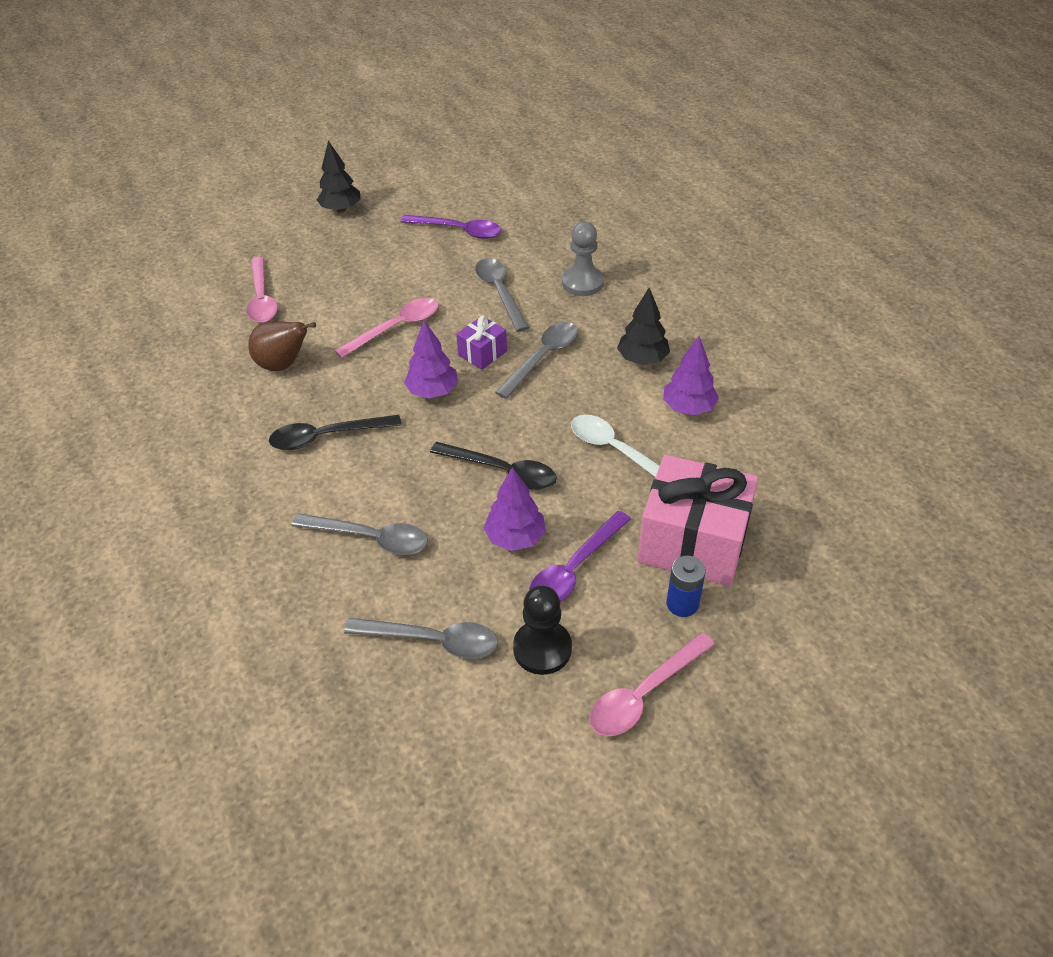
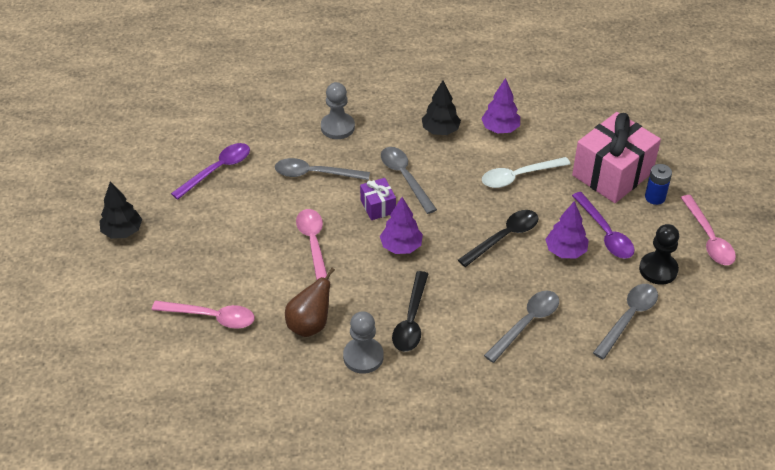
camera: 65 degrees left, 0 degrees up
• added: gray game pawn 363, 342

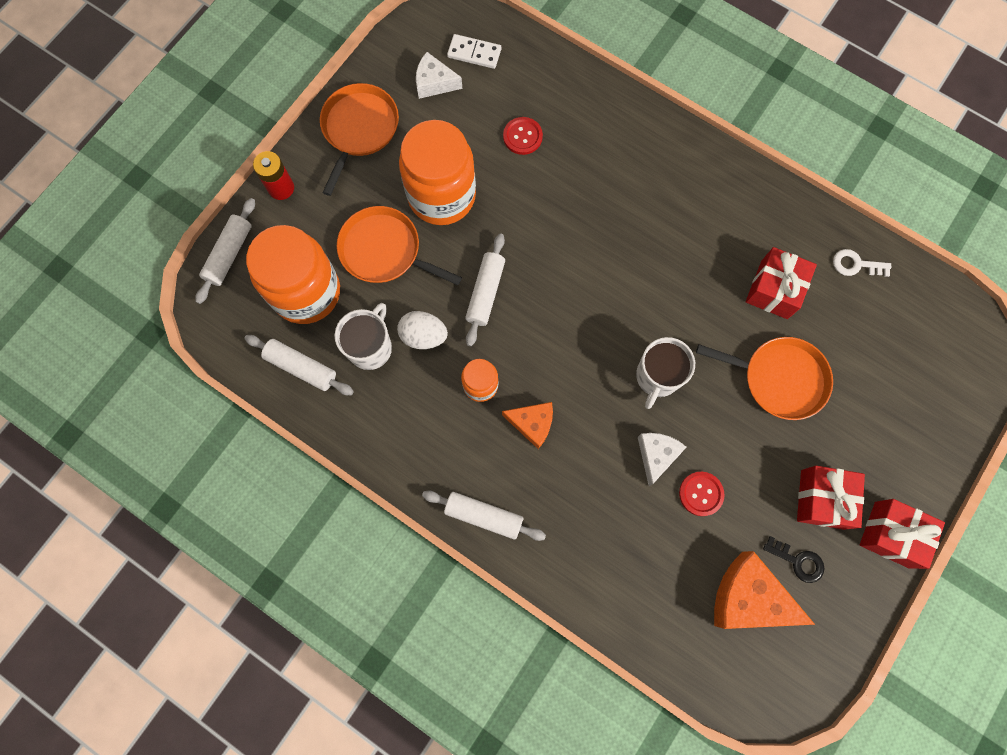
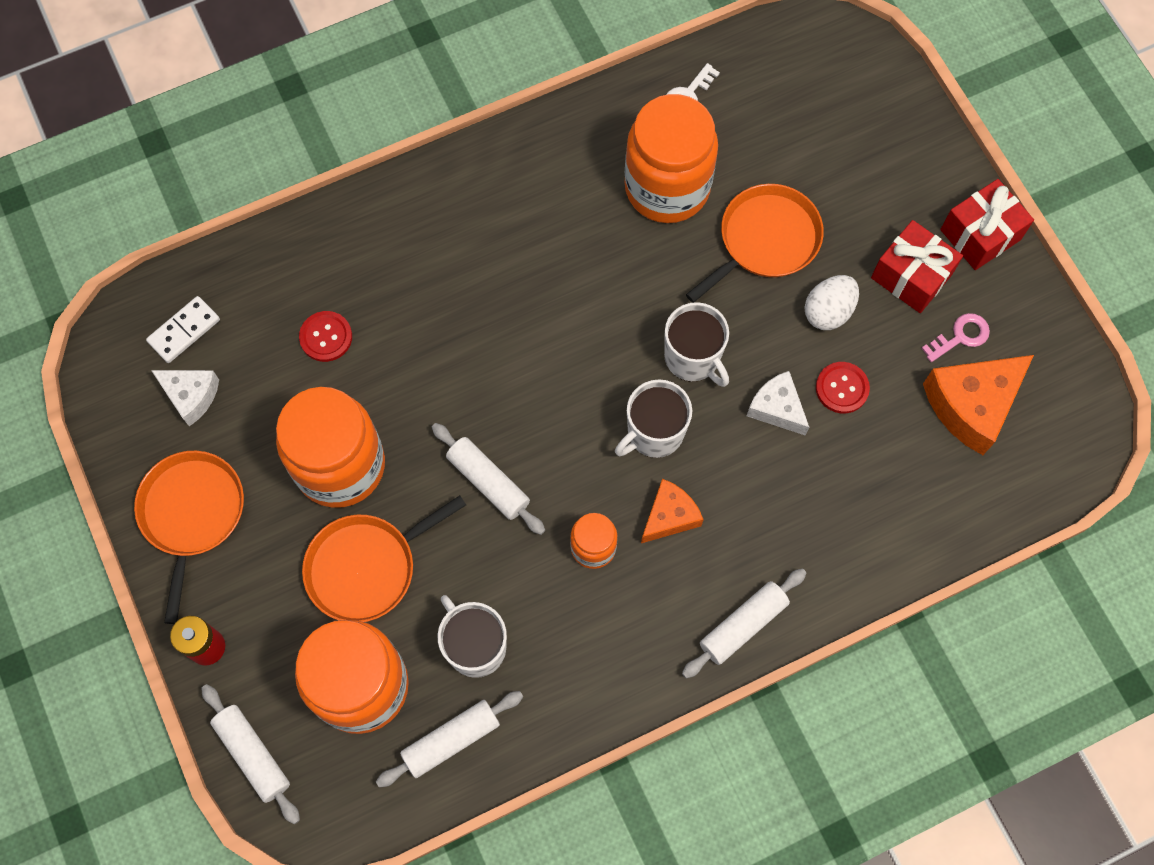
camera: 60 degrees left, 5 degrees down
• turned: orange pan 359, 139 = 189, 537 45 degrees clockwise
• moved: white egg 422, 330 to 831, 302
• turned: white cheese wedge 439, 75 = 185, 398 105 degrees counterclockwise
• replaced: red gift 781, 283 to orange jar 671, 158
• recoloured: jet-black latchkey 793, 559 to rose-pink latchkey 955, 337
• added: white mug 653, 418

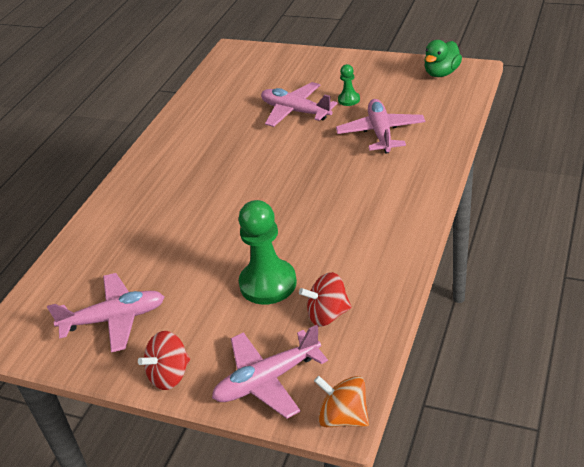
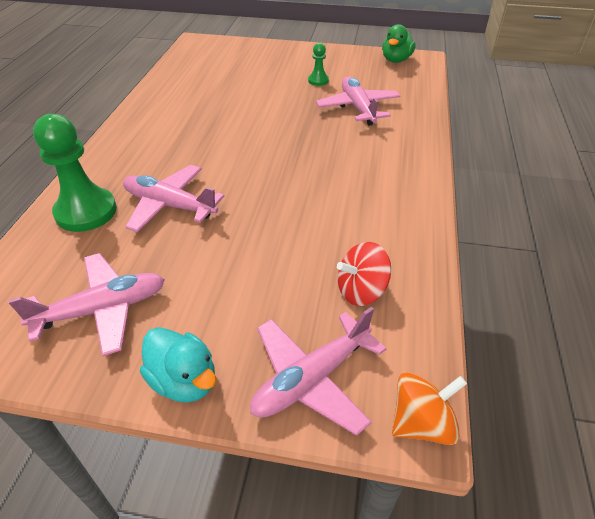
camera: 15 degrees left, 5 degrees up
• replaced: red spinning top 164, 360 to teal rubber duck 178, 365
• moved: emerald game pawn 268, 252 to 75, 173
• moved: rose-pink toy plane 299, 104 to 173, 198
• turned: orange spinning top 341, 401 = 429, 408 135 degrees clockwise

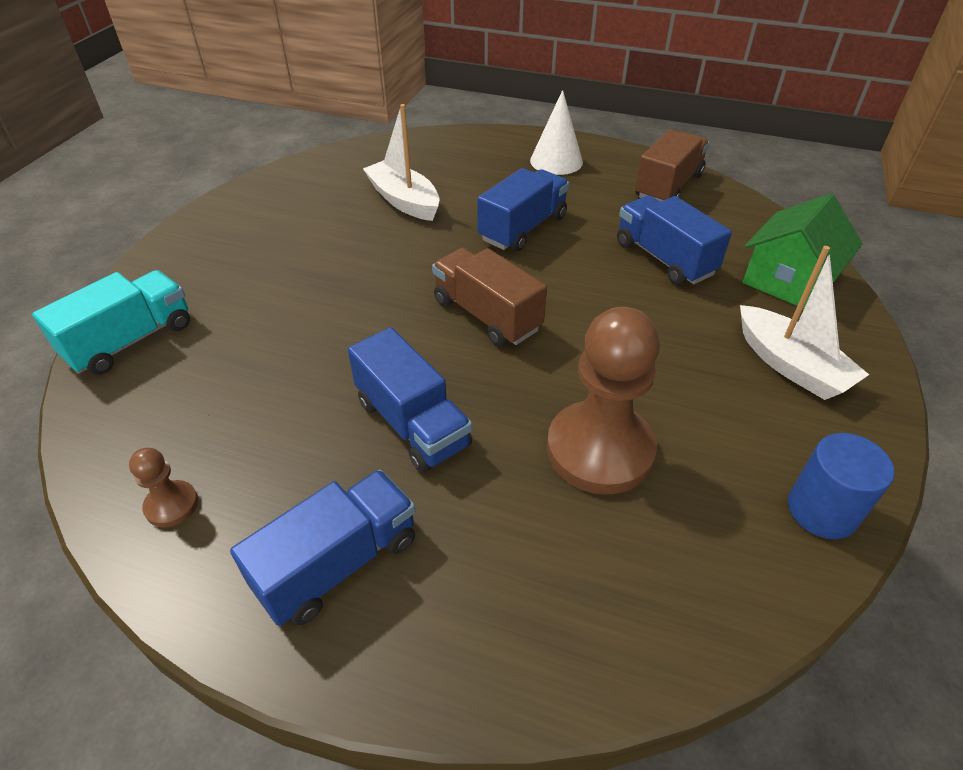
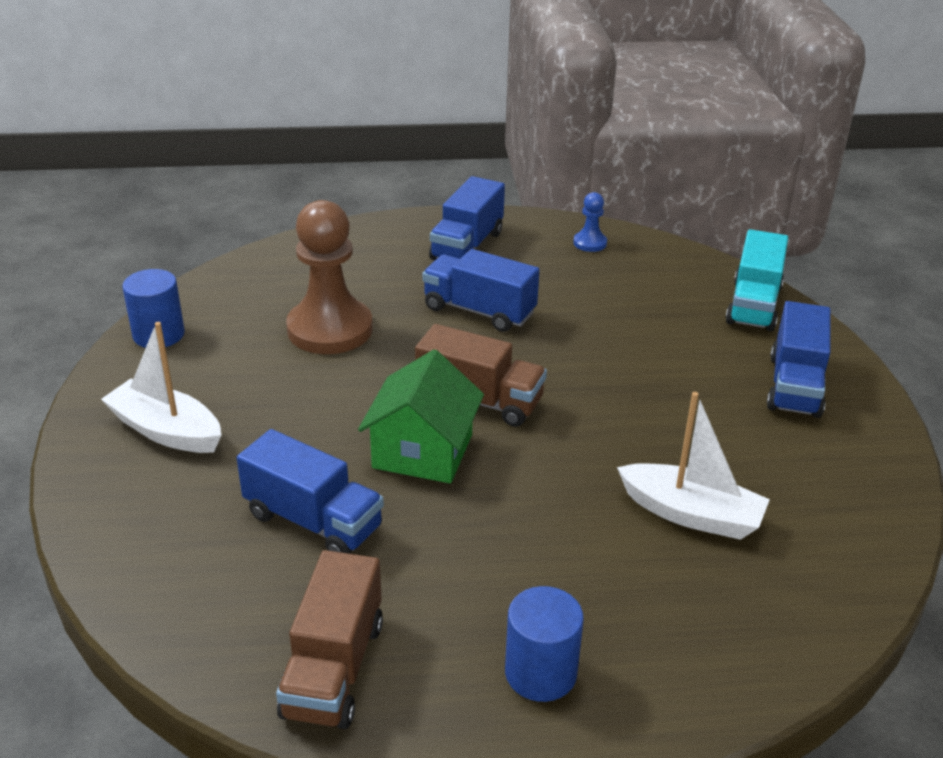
camera: 155 degrees right, 10 degrees down
• recoloured: brown game pawn 163, 487 to royal blue game pawn 590, 222
• moved: royal blue lorry 523, 210 to 799, 359
• replaced: white solid cone 556, 132 to royal blue cylinder shape 544, 644
• moved: emerald house 802, 251 to 421, 416

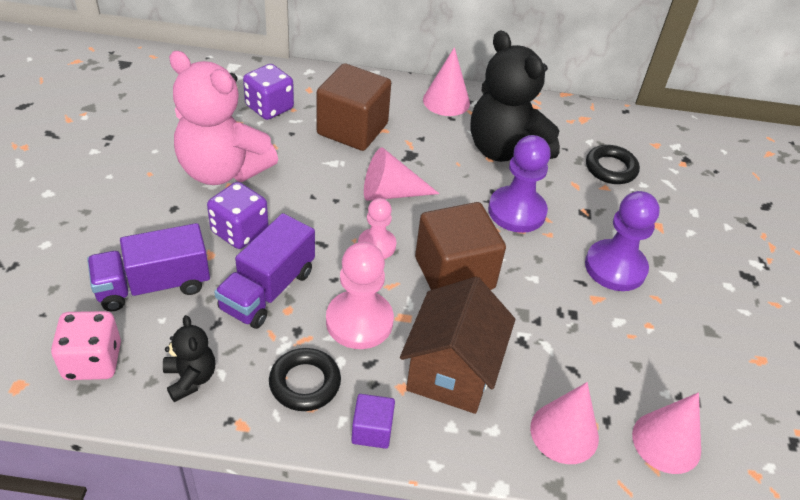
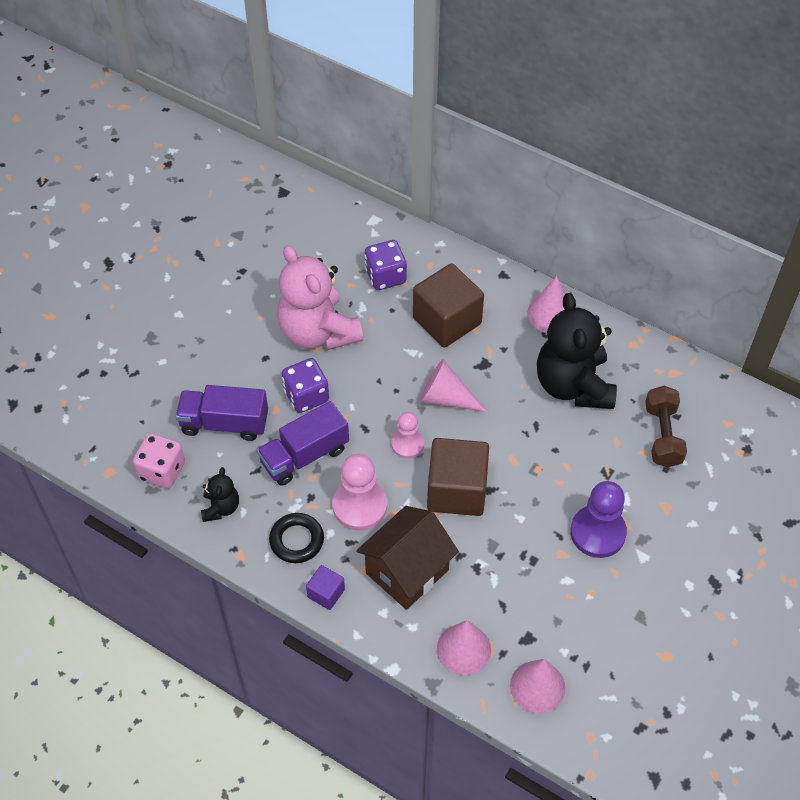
camera: 30 degrees right, 10 degrees up
• removed: purple game pawn 519, 184
• replaced: jet-black torus 613, 164 to brown free weight 666, 426

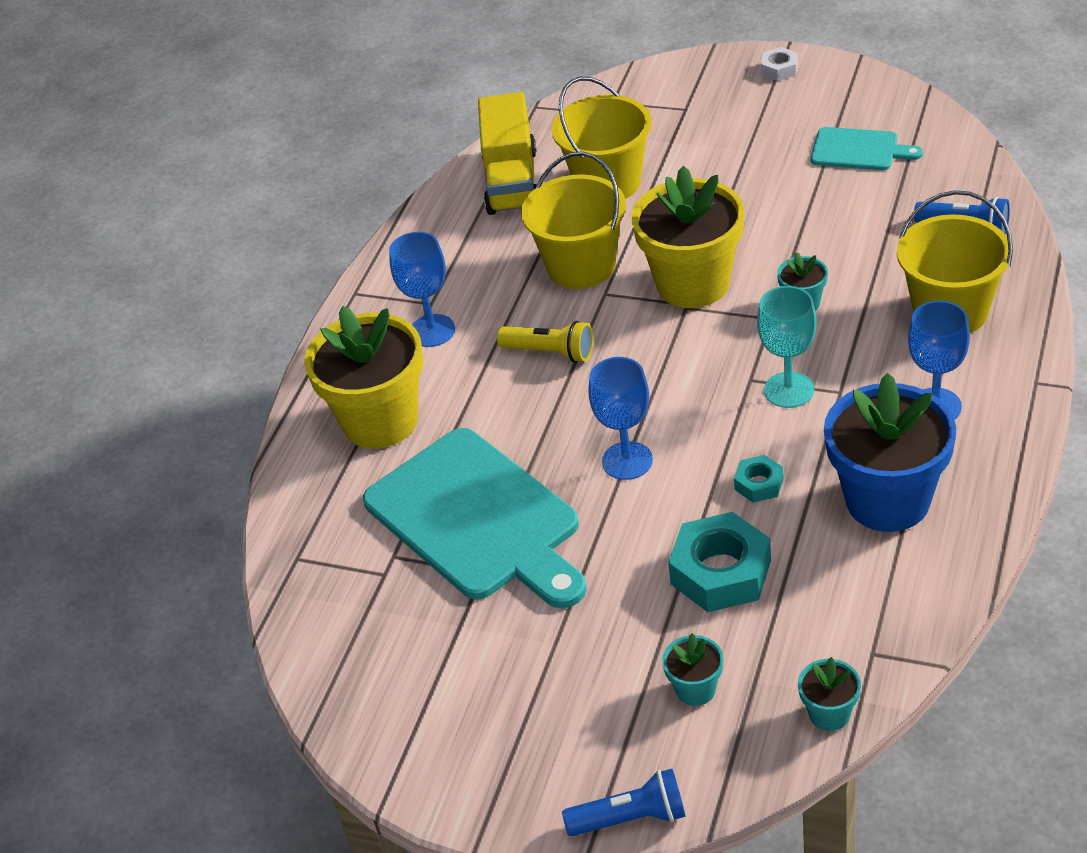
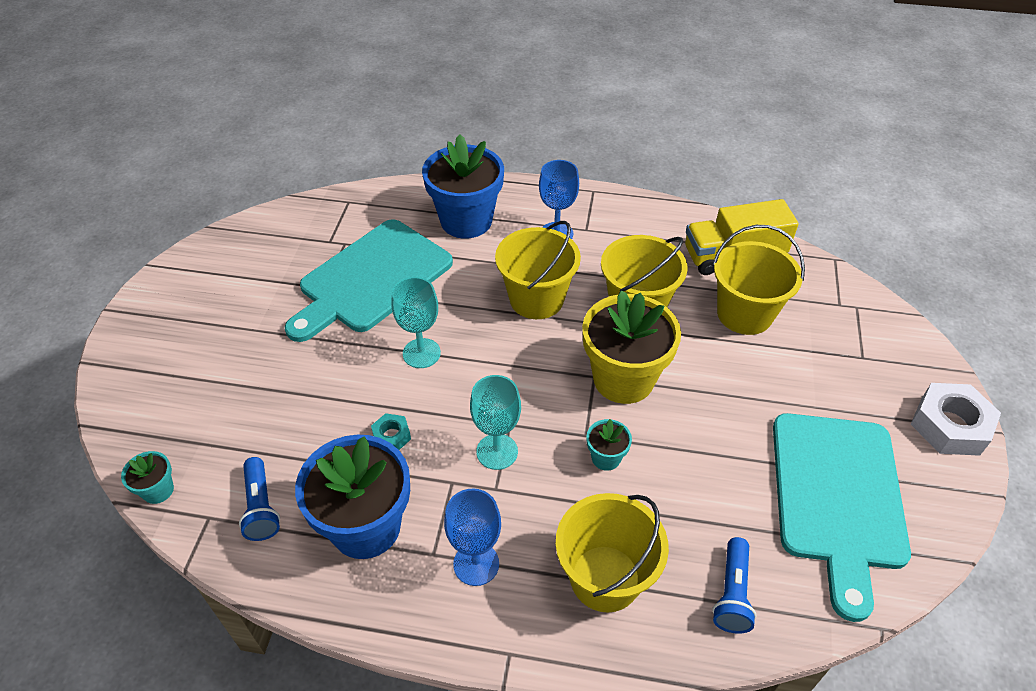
camera: 75 degrees right, 5 degrees up
• recoloured: yellow plant pot 363, 377 to royal blue plant pot 463, 186
• replaced: yellow pocket torch 545, 342 to yellow bucket 538, 270
• moved: royal blue pocket torch 624, 802 to 259, 499
• recoloured: royal blue wine glass 620, 418 to teal wine glass 416, 322
• removed: teal plant pot 693, 669
• removed: teal hexagon nut 719, 562
• resized: white hexagon nut 779, 64 = 956, 419 x1.97
• resized: teal cutting board 867, 148 = 842, 517 x2.05

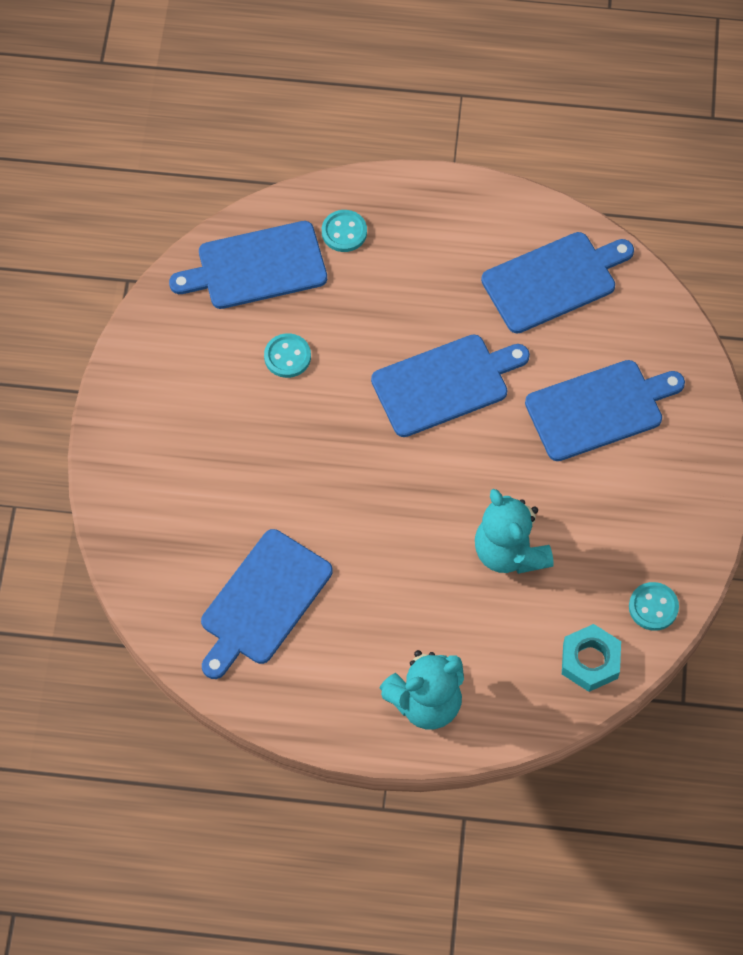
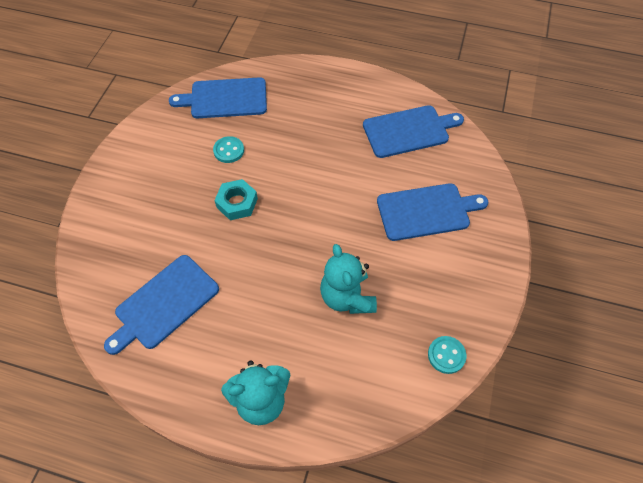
camera: 10 degrees right, 5 degrees down
• removed: teal shirt button 344, 231
• removed: royal blue cutting board 450, 385
• moved: teal hexagon nut 591, 658 to 236, 199

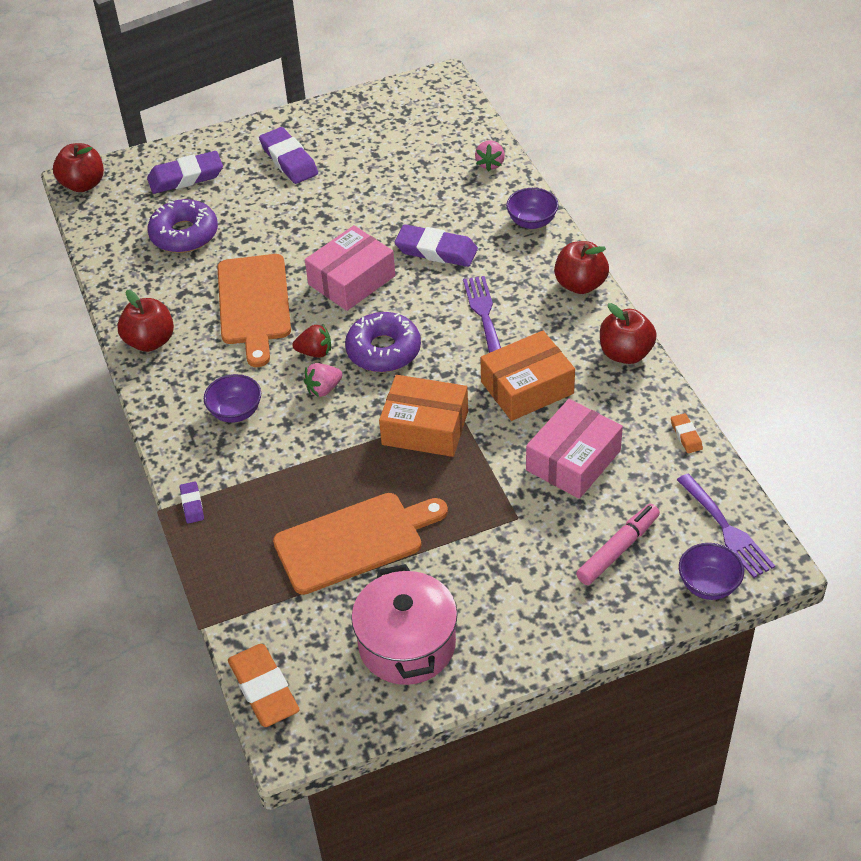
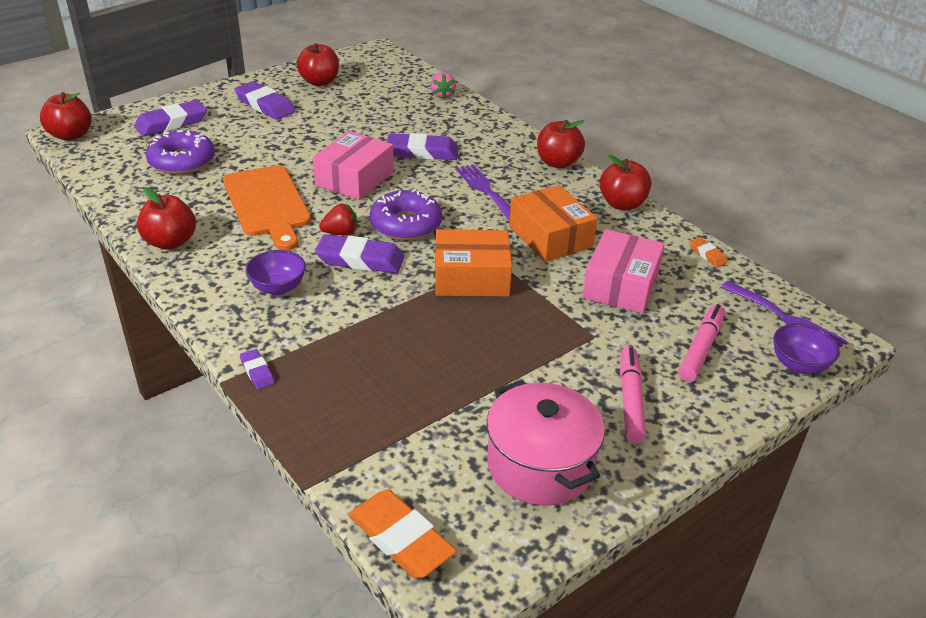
camera: 20 degrees left, 10 degrees down
• removed: orange cutting board 360, 544
• replaced: rose-pink berry 323, 380 to purple pencil eraser 360, 253
• turned: orange box 527, 376 = 553, 223 75 degrees counterclockwise
• removed: purple serving bowl 532, 208
• added: red toy apple 318, 64
• added: rose-pink felt pen 633, 395

